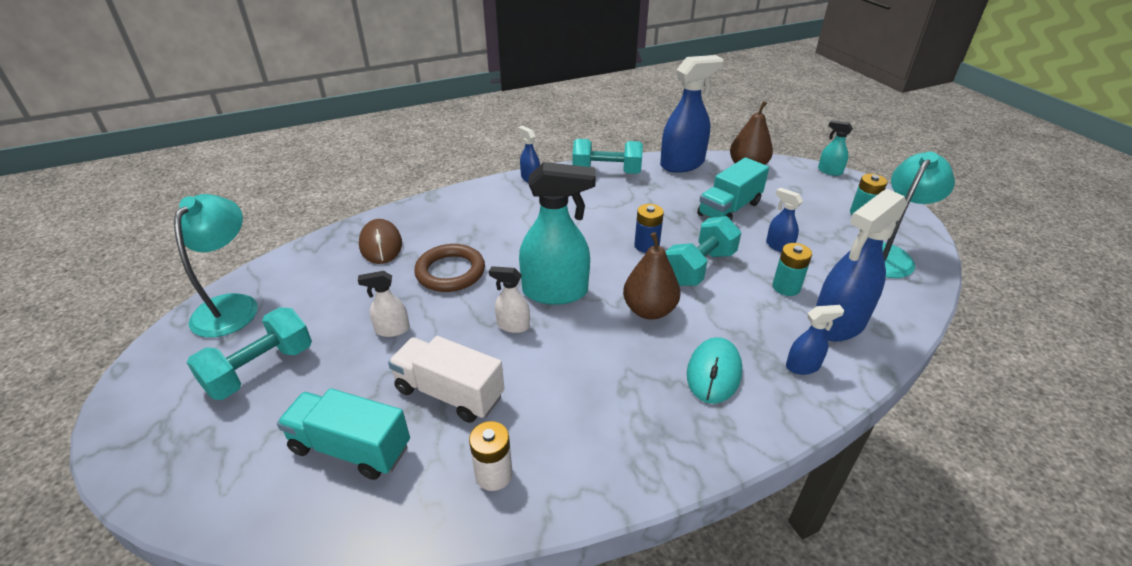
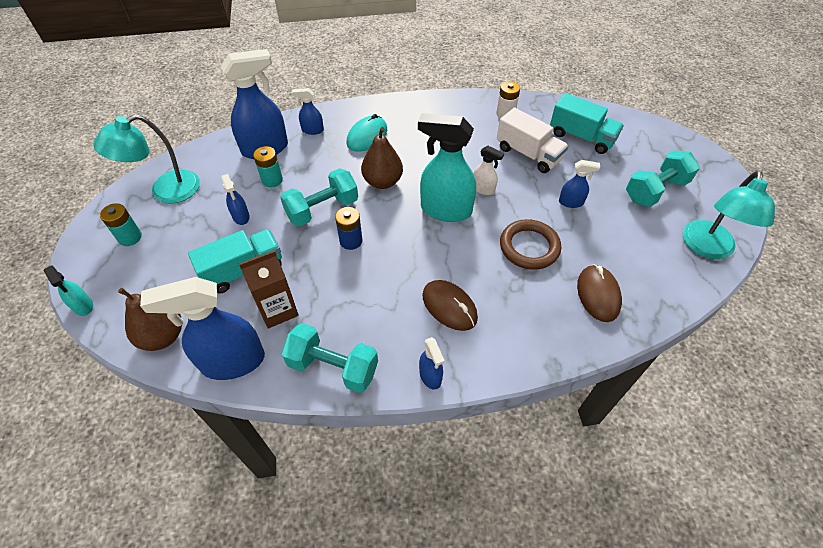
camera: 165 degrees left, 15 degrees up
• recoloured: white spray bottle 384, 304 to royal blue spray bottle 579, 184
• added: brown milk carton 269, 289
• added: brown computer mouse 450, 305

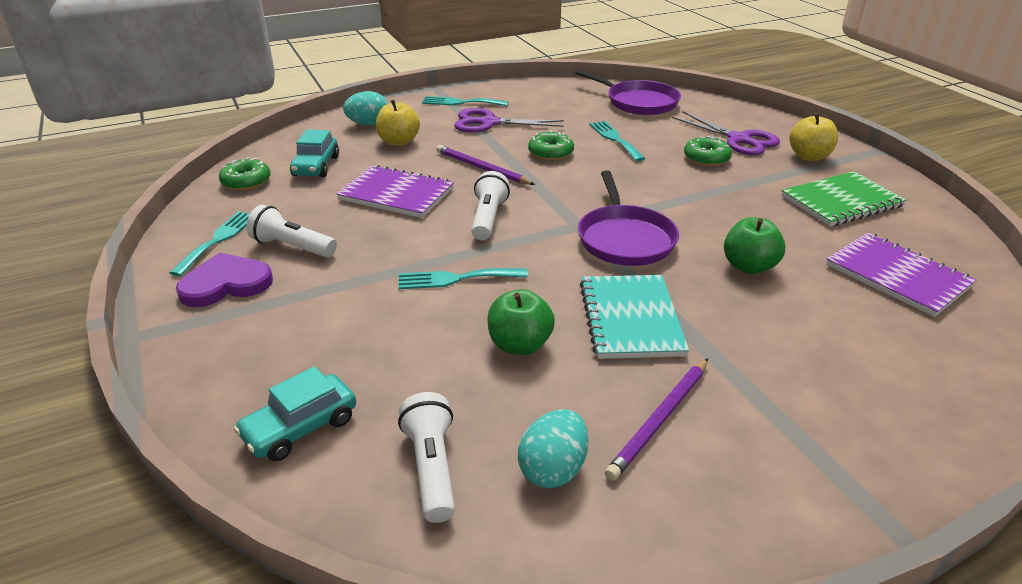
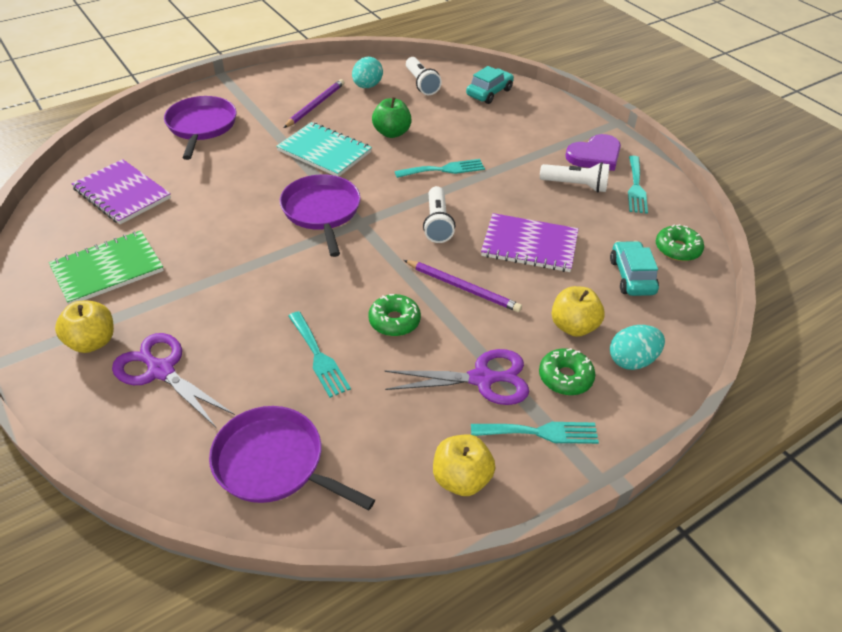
camera: 170 degrees right, 10 degrees up
• turned: teal notebook 634, 317 = 324, 149 45 degrees counterclockwise
• moved: emerald doughnut 708, 151 to 567, 371
• removed: emerald toy apple 754, 245
• added: purple pan 200, 128
• added: yellow toy apple 464, 465

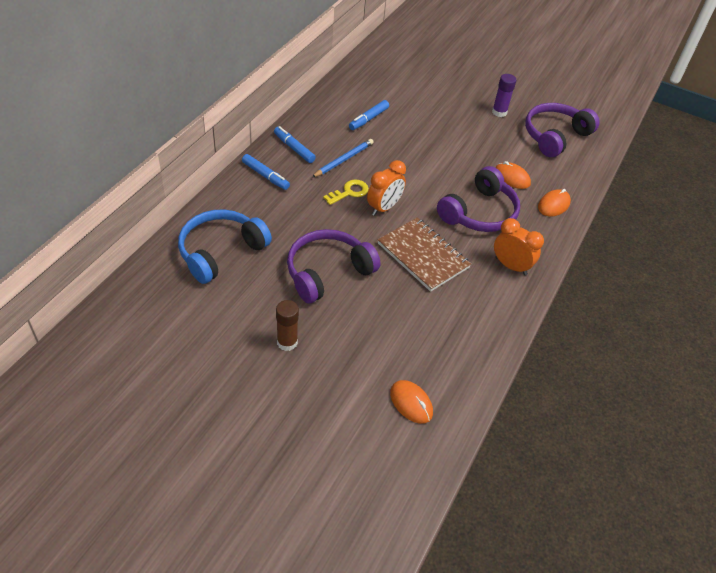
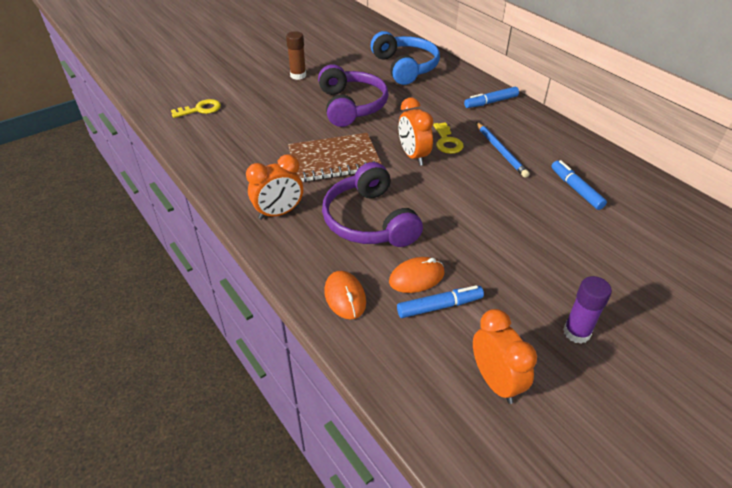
camera: 120 degrees right, 5 degrees down
• moved: royal blue felt pen 295, 144 to 440, 301
• replaced: orange computer mouse 411, 402 to yellow latchkey 196, 108
• replaced: purple over-ear headphones 562, 130 to orange bedside clock 505, 356

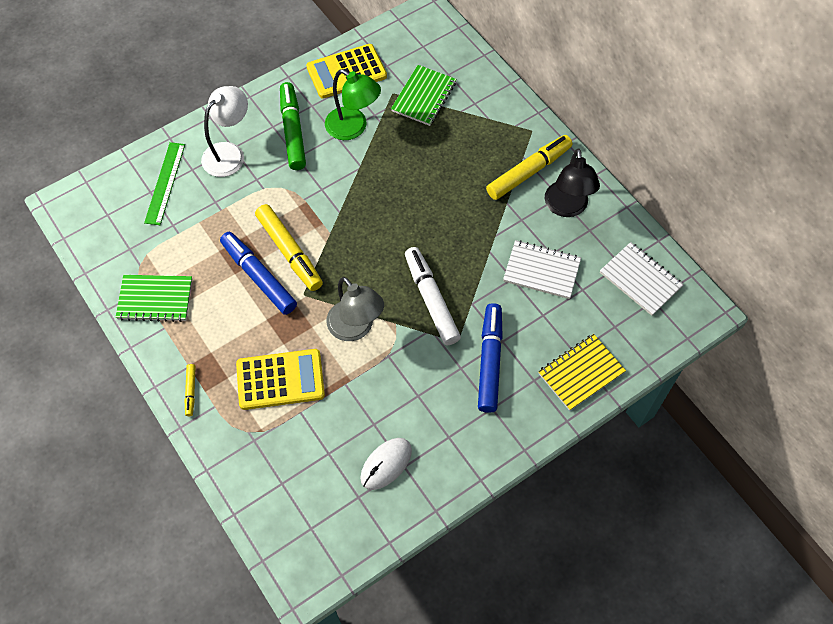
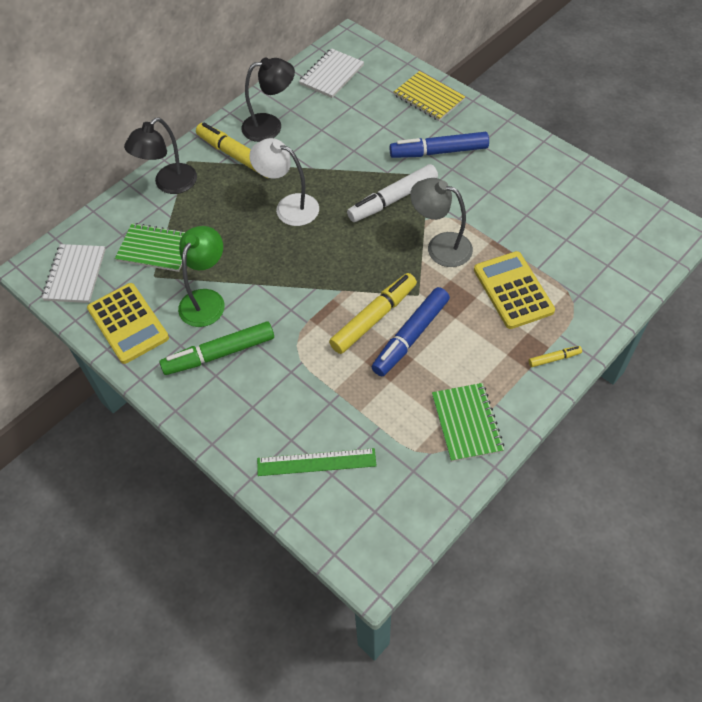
camera: 100 degrees left, 5 degrees down
• moved: white lamp 224, 131 to 284, 182
• turned: gray lamp 355, 309 = 441, 222 105 degrees counterclockwise
• removed: white computer mouse 386, 464
• moved: white notebook 542, 269 to 74, 273
• added: jet-black lamp 160, 156

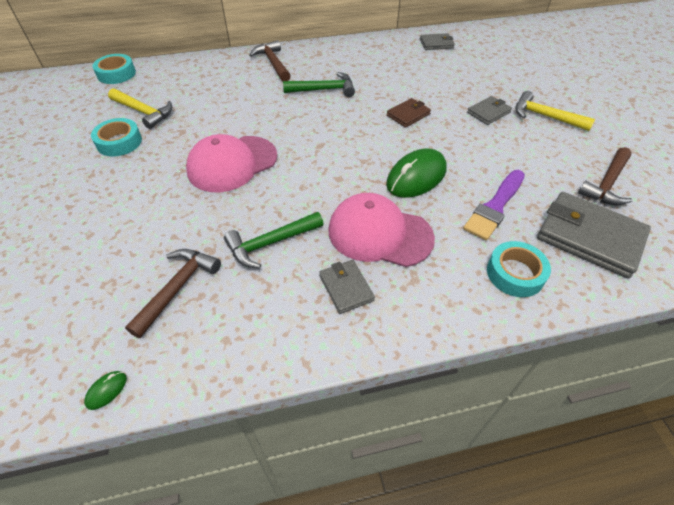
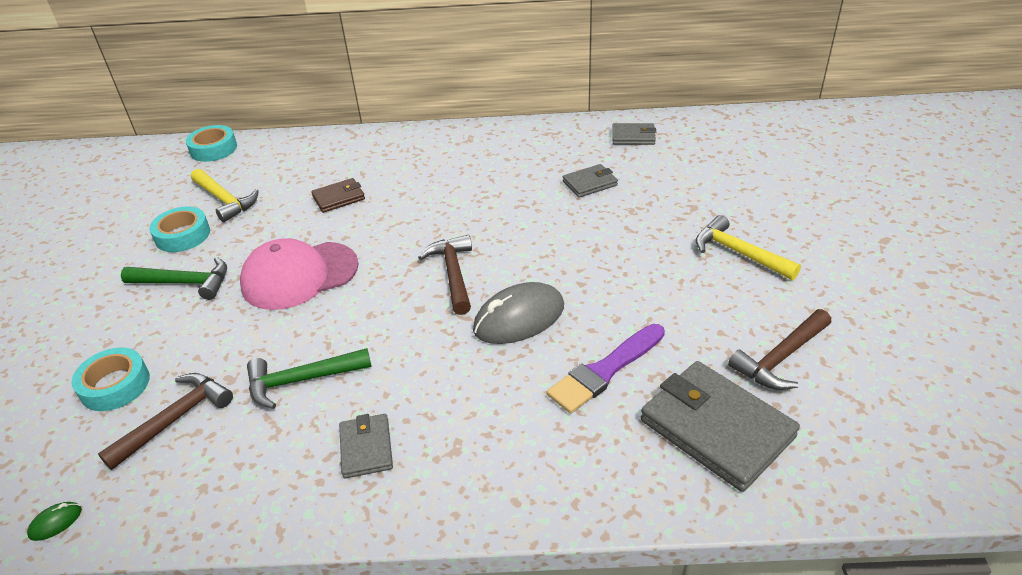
camera: 15 degrees right, 10 degrees down
• moved: brown claw hammer 270, 60 to 445, 275
• moved: emerald claw hammer 319, 84 to 174, 278
• removed: rose-pink cap 381, 230
• recoloured: emerald computer mouse 416, 173 to gray computer mouse 518, 313
• moved: brown billfold 409, 113 to 338, 195
• moved: gray billfold 489, 110 to 590, 181
• moved: teal sticky tape 519, 269 to 110, 379

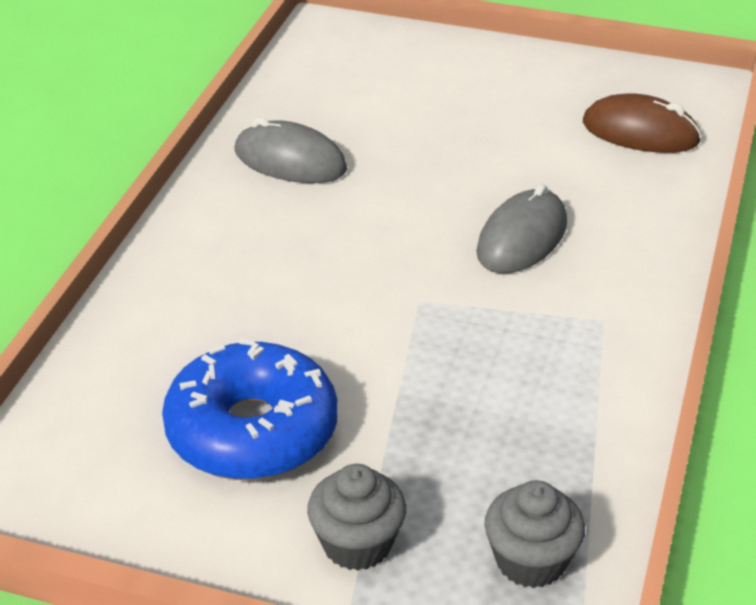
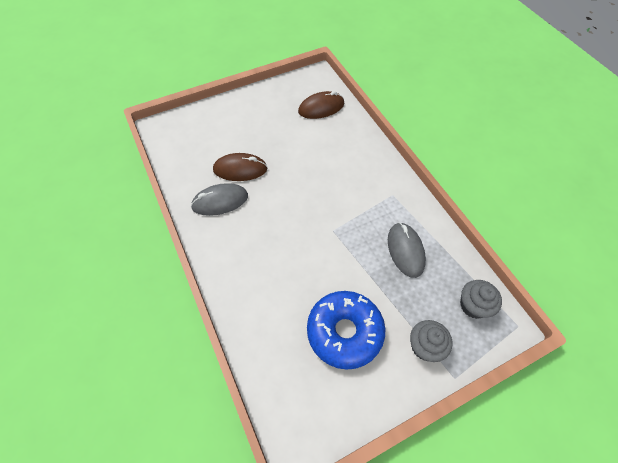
camera: 45 degrees left, 20 degrees up
• moved: gray computer mouse 521, 228 to 407, 250
• added: brown computer mouse 240, 167

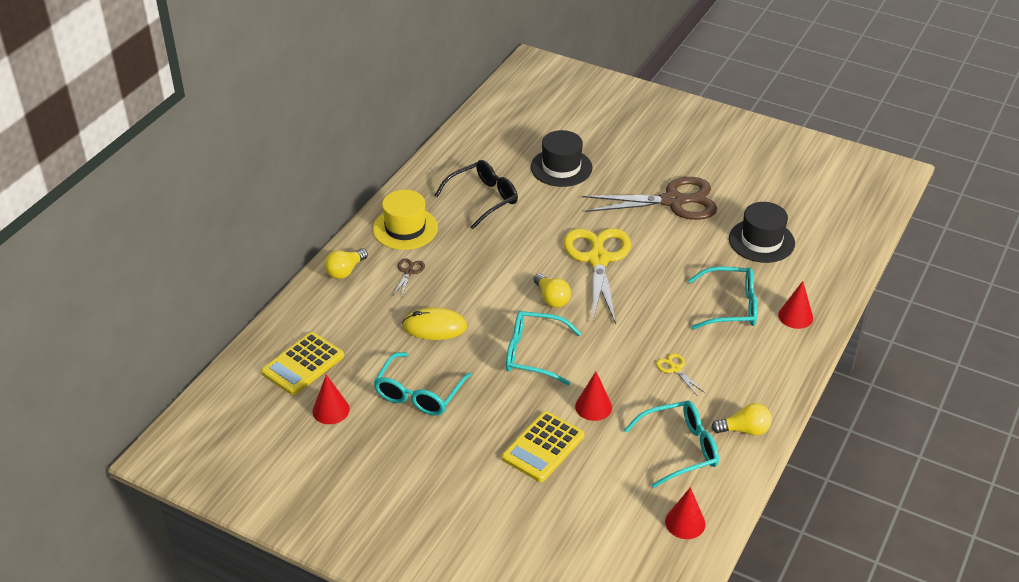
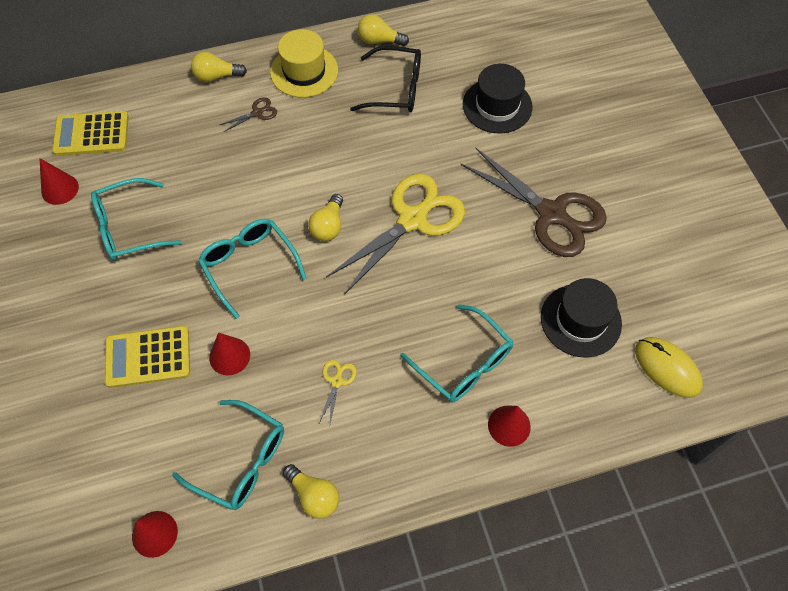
camera: 45 degrees right, 20 degrees up
• moved: yellow computer mouse 434, 323 to 669, 367
• added: yellow light bulb 383, 30

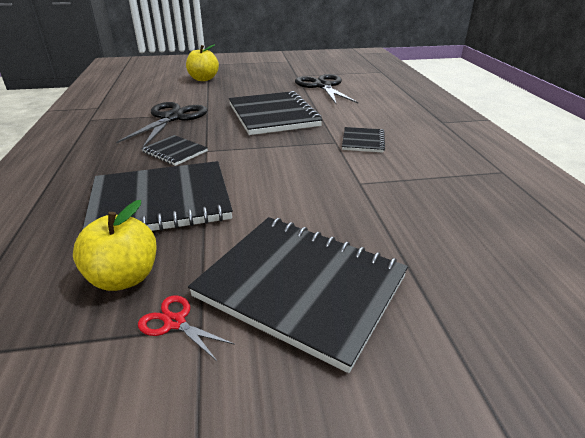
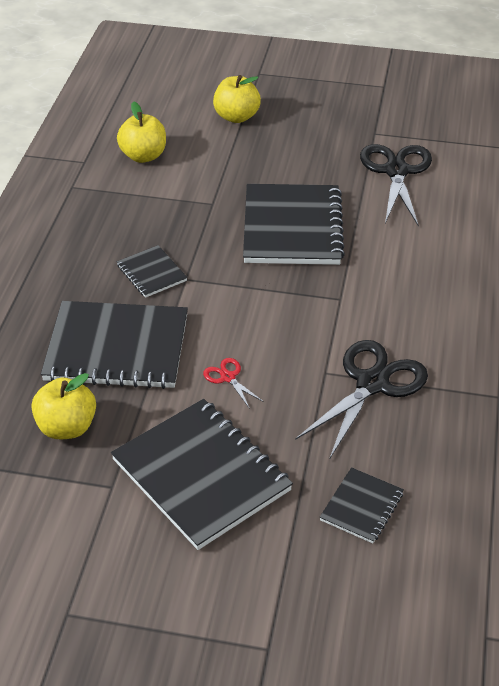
camera: 20 degrees right, 10 degrees up
• moved: jet-black shears 162, 124 to 361, 400
• moved: red shears 186, 328 to 233, 383
• moved: jet-black notebook 363, 140 to 362, 505
• added: yellow toy apple 141, 132

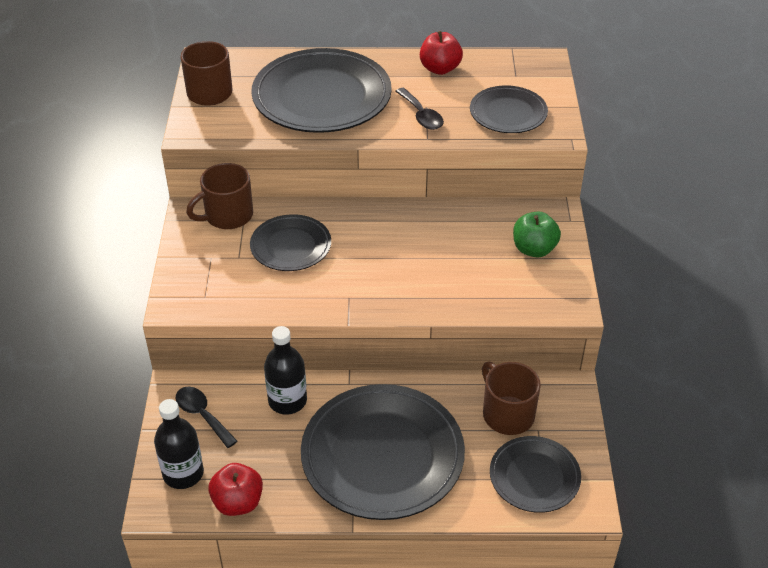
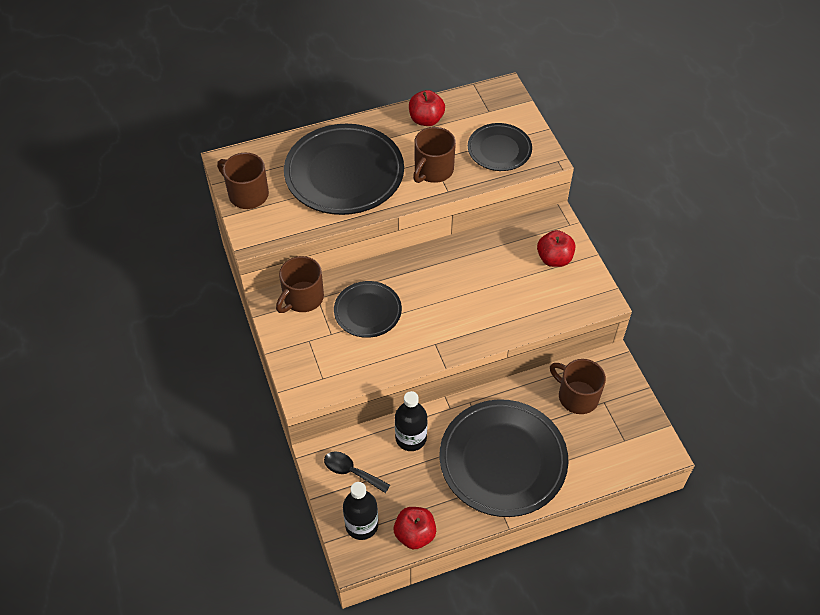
camera: 20 degrees left, 10 degrees up
• replaced: jet-black spoon 419, 109 to brown mug 434, 155
• removed: jet-black dinner plate 535, 474
• recoloured: emerald toy apple 537, 234 to red toy apple 556, 248

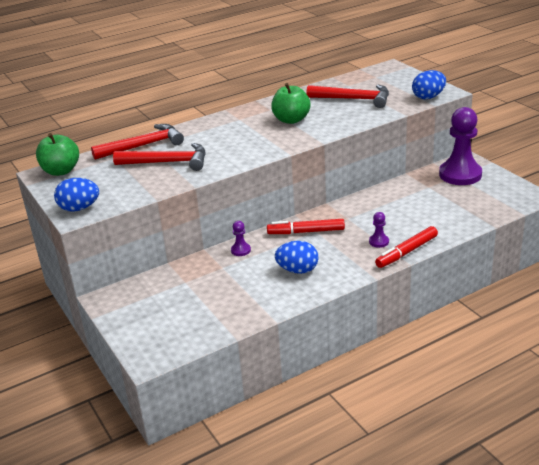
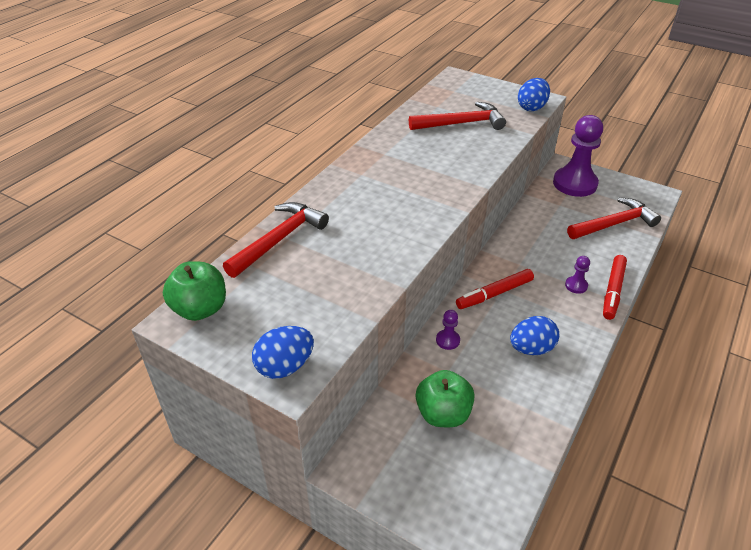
camera: 30 degrees left, 10 degrees up
• moved: red claw hammer 159, 157 to 614, 218
• moved: emerald toy apple 291, 103 to 445, 398

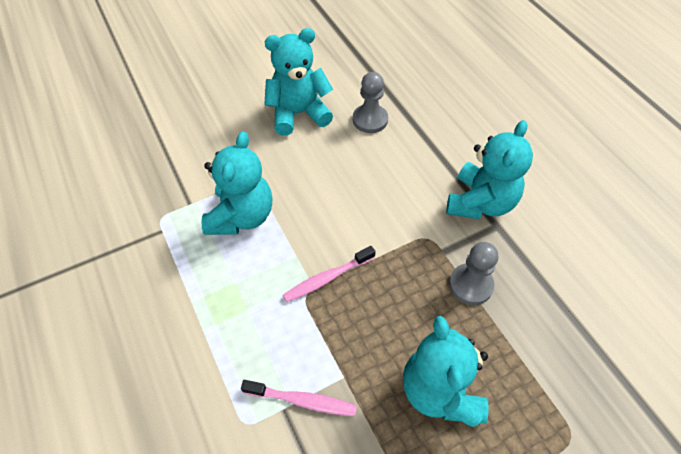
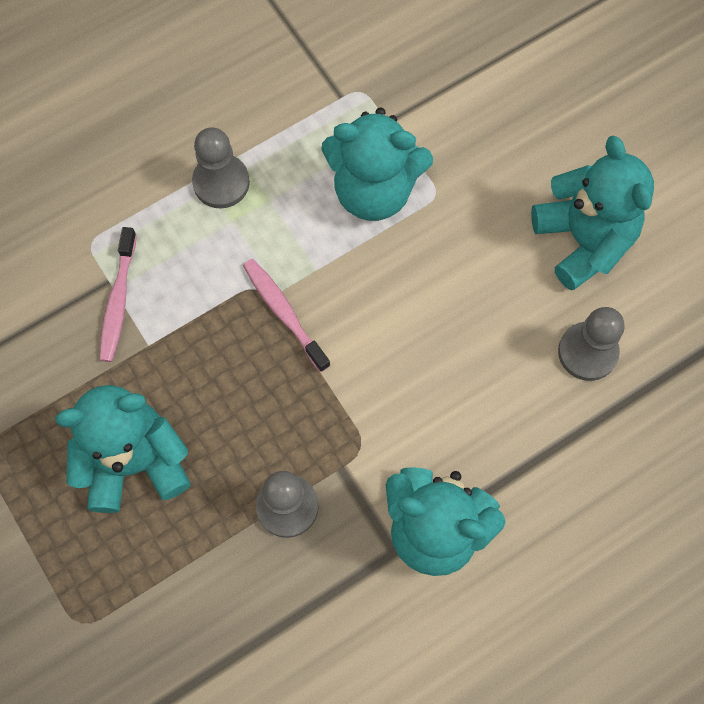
camera: 85 degrees right, 15 degrees up
• added: gray game pawn 221, 168

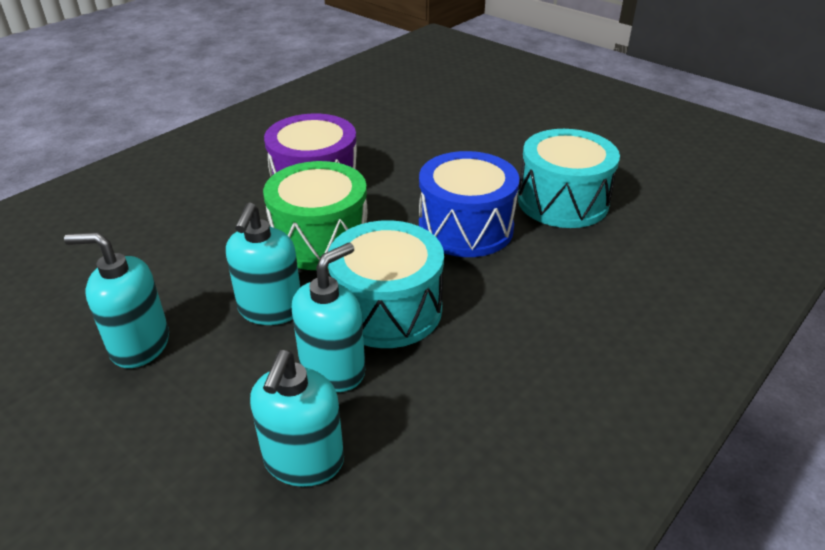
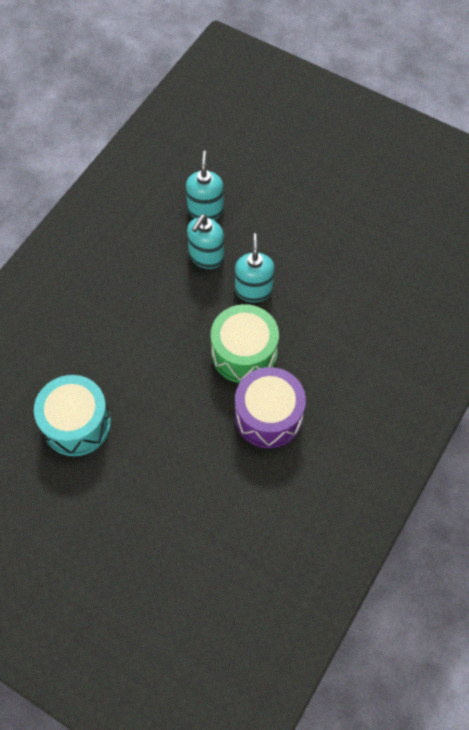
camera: 170 degrees right, 25 degrees up
• removed: teal soap pump 116, 300
• removed: teal toy drum 386, 284
• removed: royal blue toy drum 469, 204

